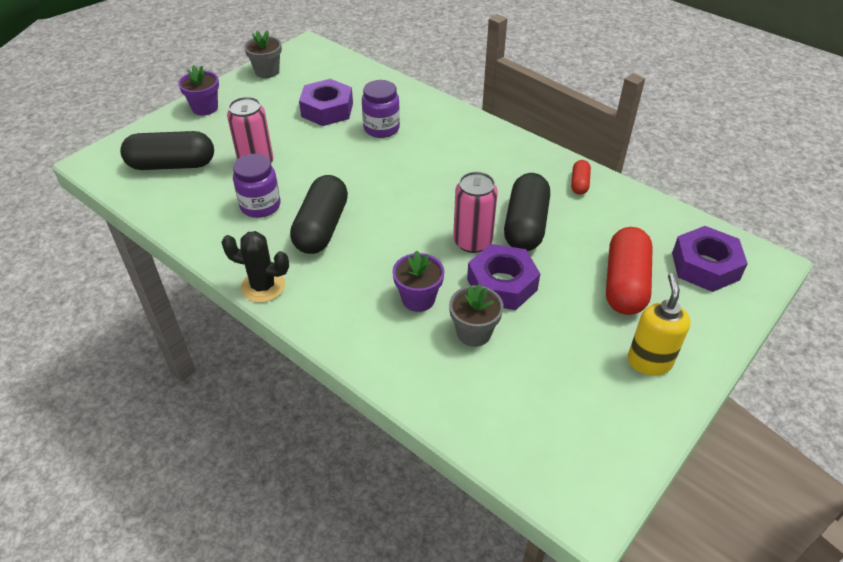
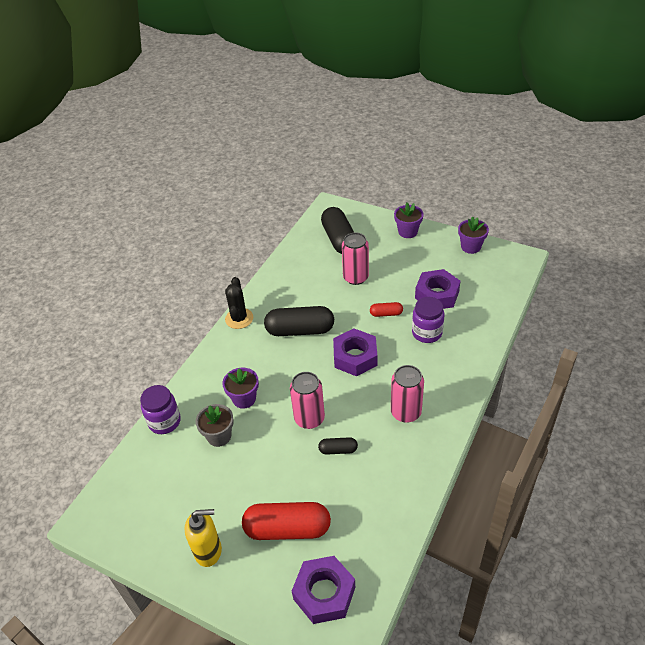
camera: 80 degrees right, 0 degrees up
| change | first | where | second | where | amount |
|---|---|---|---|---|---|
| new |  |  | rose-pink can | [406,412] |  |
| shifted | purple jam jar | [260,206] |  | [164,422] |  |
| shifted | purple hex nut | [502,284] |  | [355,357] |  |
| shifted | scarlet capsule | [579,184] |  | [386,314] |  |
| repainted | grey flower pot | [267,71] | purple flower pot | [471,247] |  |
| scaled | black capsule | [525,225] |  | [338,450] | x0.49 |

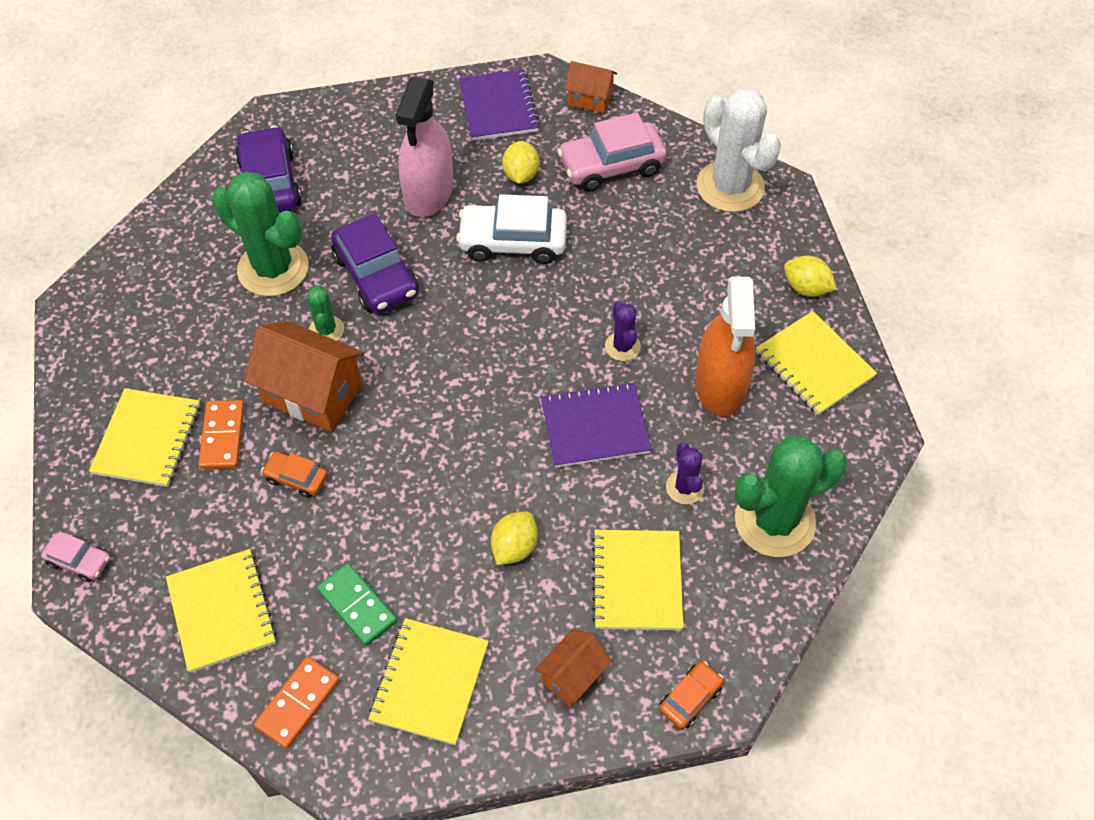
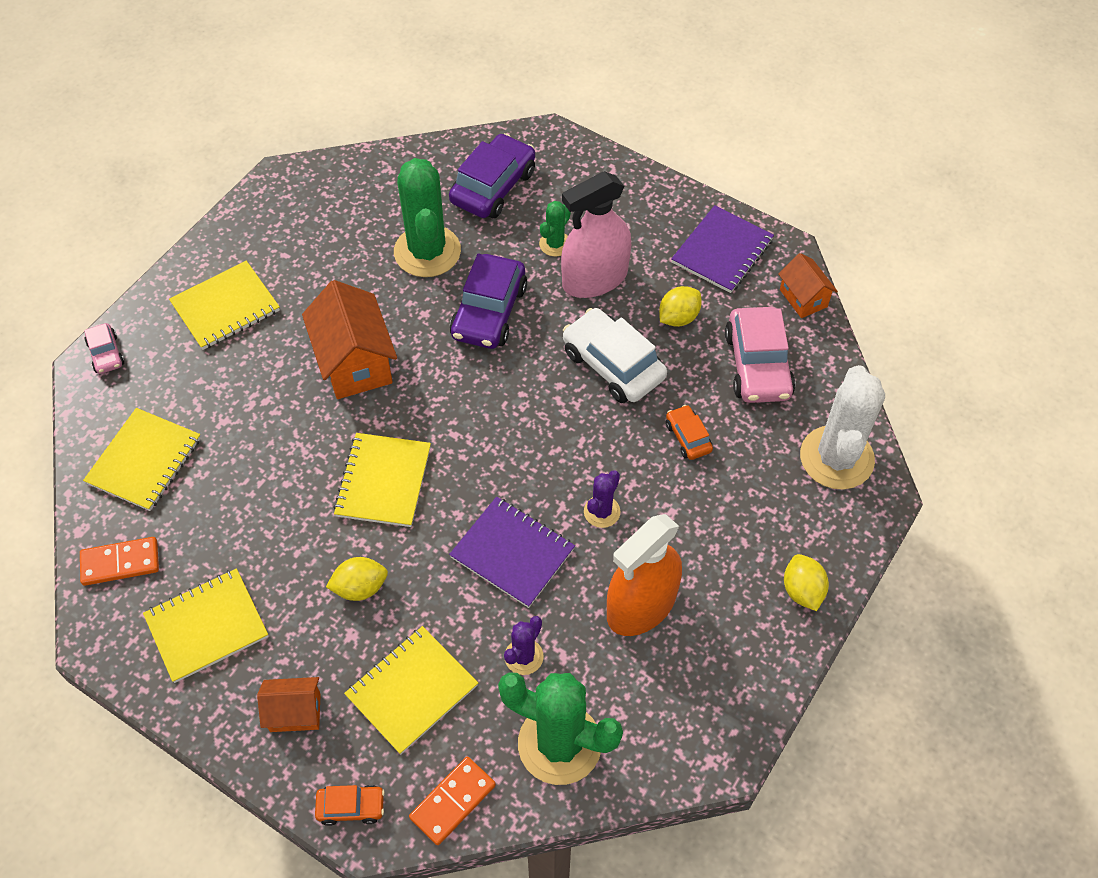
camera: 45 degrees right, 0 degrees up
| change | first | where | second | where | amount |
|---|---|---|---|---|---|
| gone | leaf-green domino tile | [357,606] |  |  |  |
| shifted | bright orange domino tile | [223,436] |  | [453,802] |  |
| shifted | bright orange car | [296,478] |  | [688,437] |  |
| shifted | leaf-green prickly plant | [326,330] |  | [555,244] |  |
| shifted | bright yellow notepad | [814,365] |  | [383,481] |  |
| rotated | rose-pink car | [611,166] |  | [758,365] | 120 degrees counterclockwise |

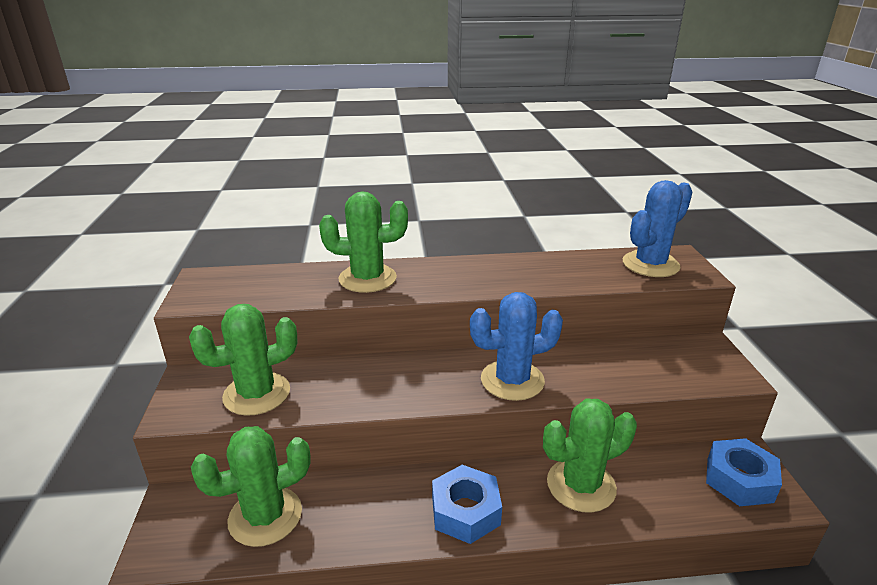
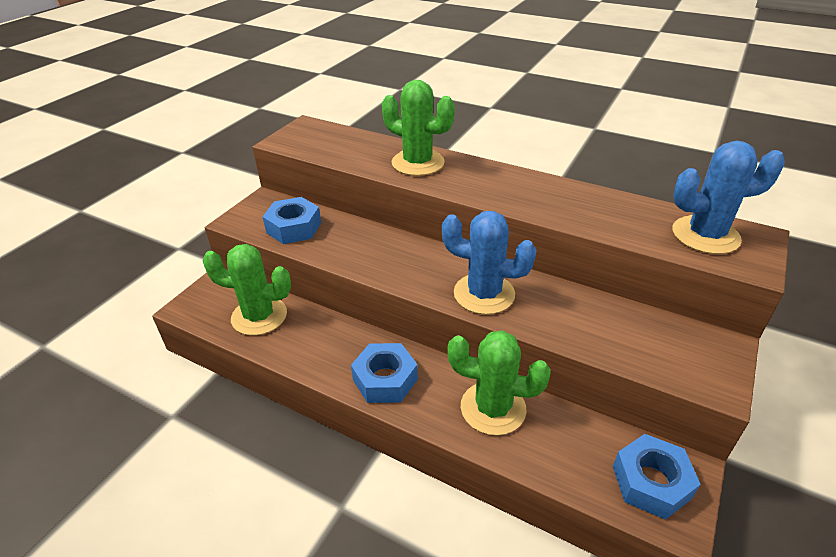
camera: 35 degrees right, 10 degrees up
| change | first | where | second | where | amount |
|---|---|---|---|---|---|
| swapped | leaf-green prickly plant | [257,394] | royal blue hex nut | [293,227] |  |

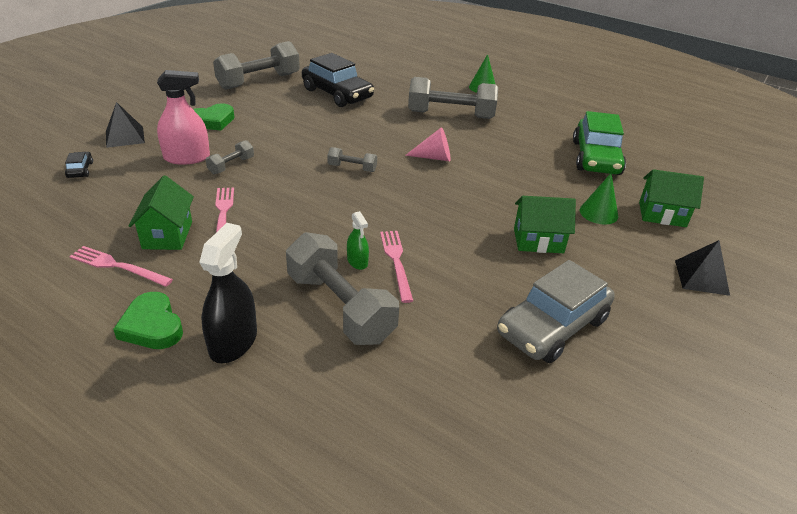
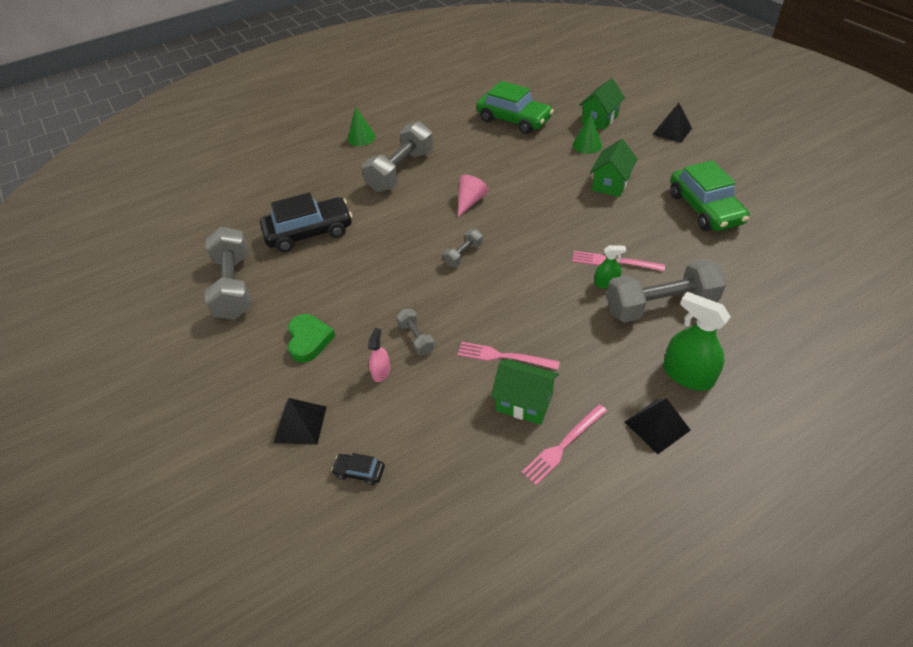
camera: 60 degrees left, 10 degrees up
| change | first | where | second | where | amount |
|---|---|---|---|---|---|
| swapped | leaf-green love heart | [152,326] | black pyramid shape | [657,426] |  |
| repainted | black sprayer | [233,342] | leaf-green sprayer | [687,375] |  |
| repainted | grey car | [553,326] | leaf-green car | [705,208] |  |
| scaled | rose-pink sprayer | [187,157] |  | [381,372] | x0.53 |

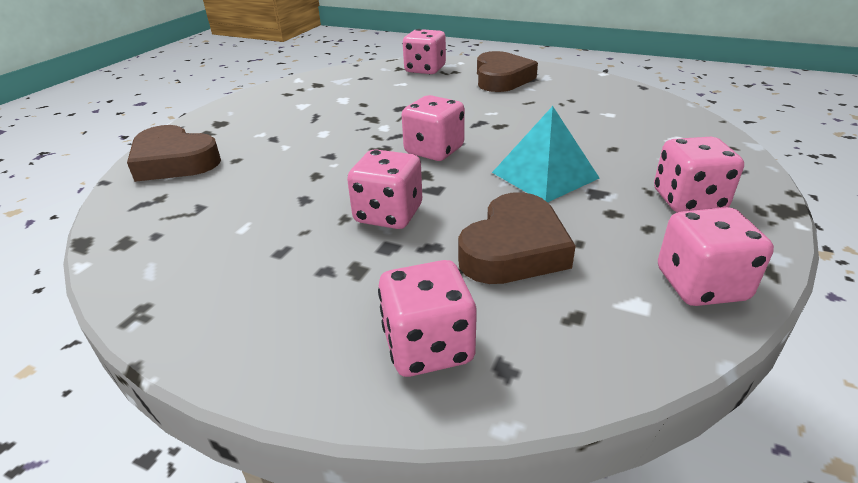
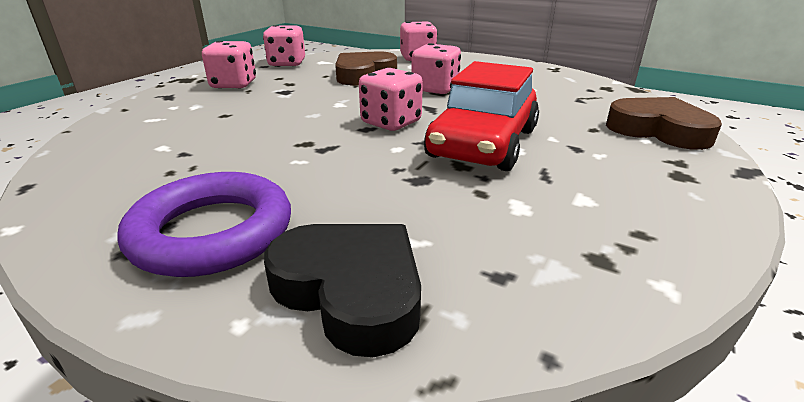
camera: 175 degrees left, 5 degrees down
| change | first | where | second | where | amount |
|---|---|---|---|---|---|
| gone | teal pyramid shape | [544,175] |  |  |  |
| new |  |  | scarlet car | [483,143] |  |
| swapped | rose-pink die | [425,70] | black love heart | [351,290] |  |
| swapped | brown love heart | [501,78] | purple ring | [212,232] |  |

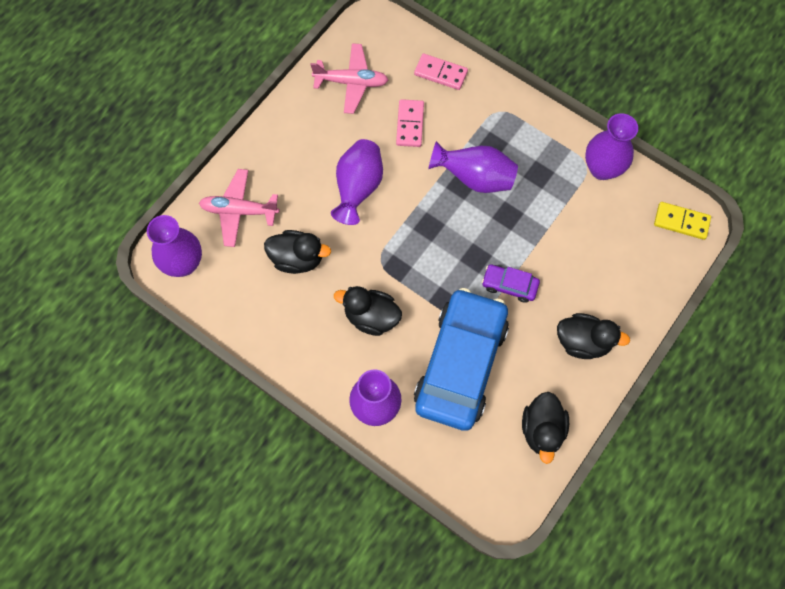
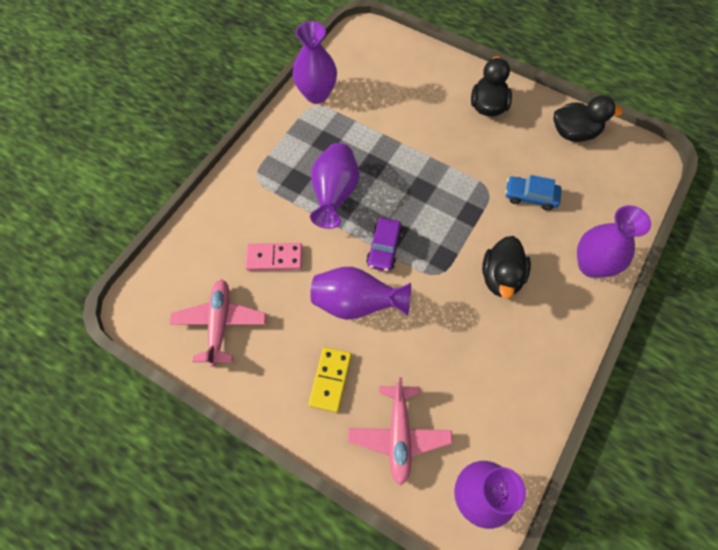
camera: 95 degrees left, 5 degrees down
| change | first | where | second | where | amount |
|---|---|---|---|---|---|
| gone | black duck | [297,258] |  |  |  |
| gone | rose-pink domino tile | [440,73] |  |  |  |
| shifted | purple car | [509,285] |  | [384,248] |  |
| shifted | bright yellow domino tile | [681,221] |  | [330,380] |  |
| scaled | royal blue car | [460,364] |  | [530,196] | x0.42 |

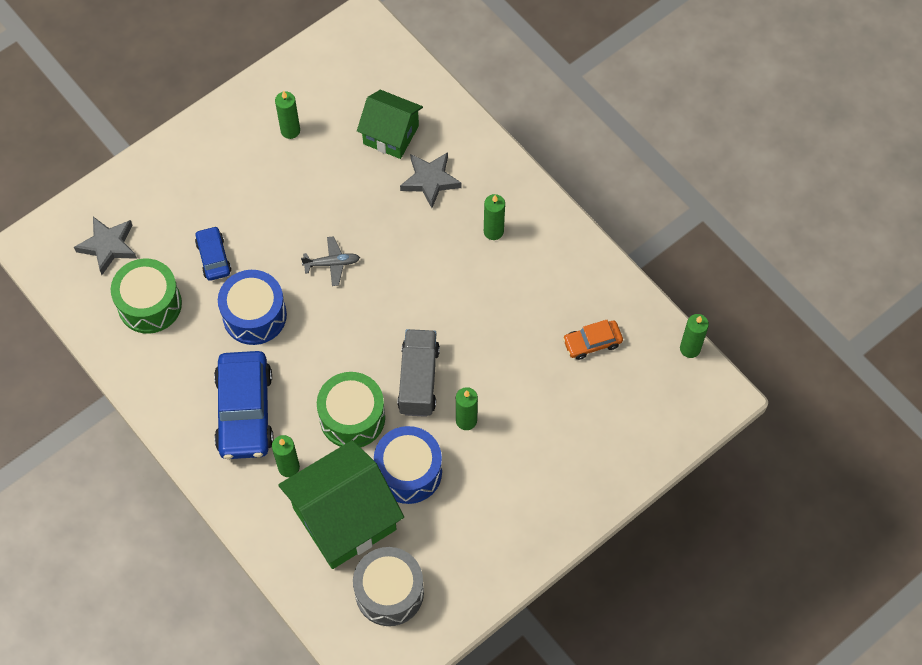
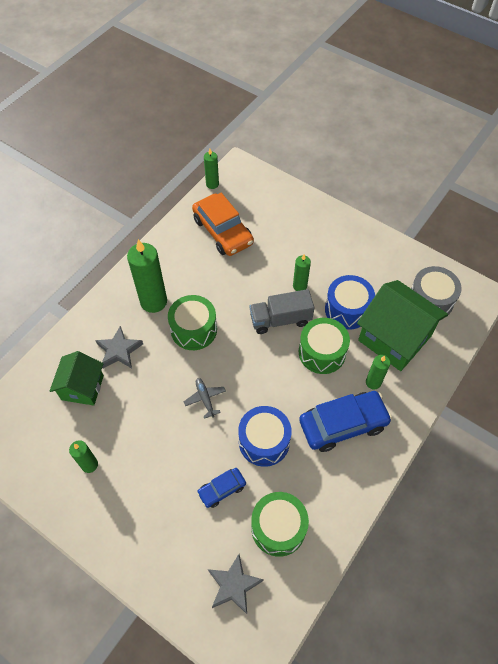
camera: 105 degrees left, 5 degrees down
| change | first | where | second | where | amount |
|---|---|---|---|---|---|
| new |  |  | leaf-green toy drum | [194,329] |  |
| scaled | leaf-green pillar candle | [493,231] |  | [153,301] | x1.84 |
| scaled | bright orange car | [592,342] |  | [223,231] | x1.92 |

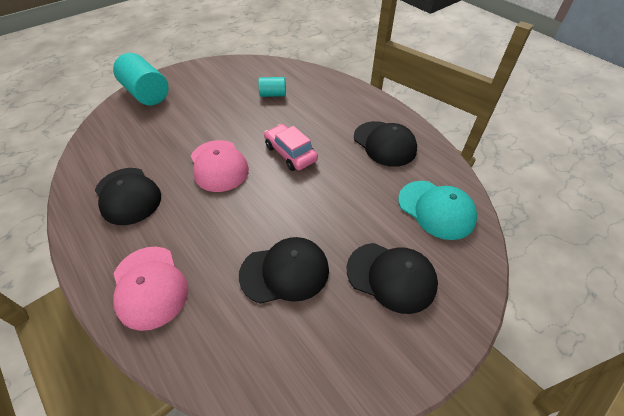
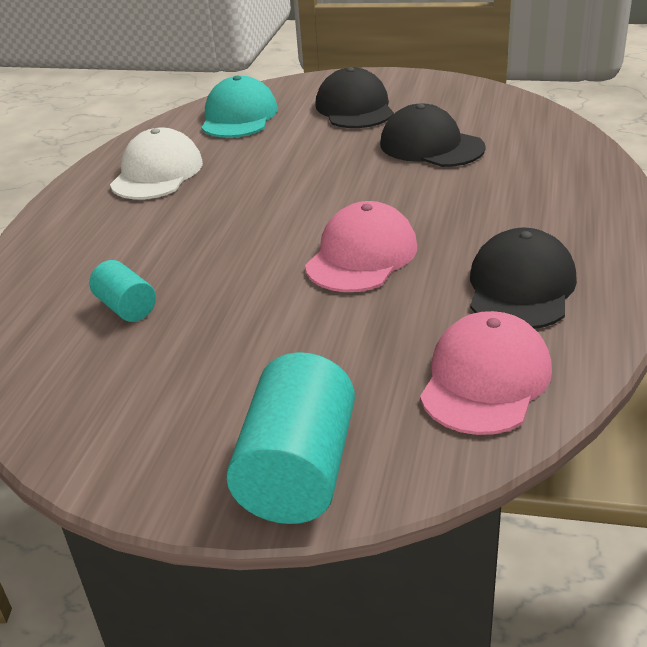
camera: 125 degrees left, 15 degrees down
| change | first | where | second | where | amount |
|---|---|---|---|---|---|
| gone | rose-pink car | [290,153] |  |  |  |
| shifted | rose-pink cap | [150,286] |  | [485,379] |  |
| repainted | black cap | [384,144] | pure white cap | [157,173] |  |

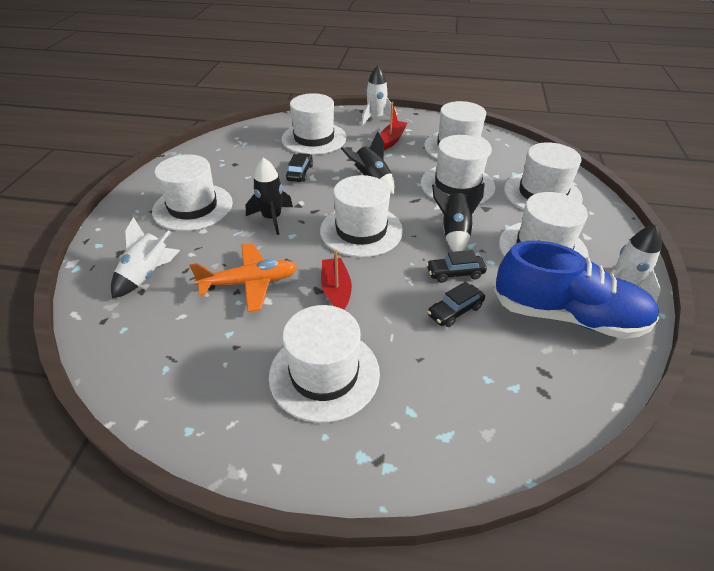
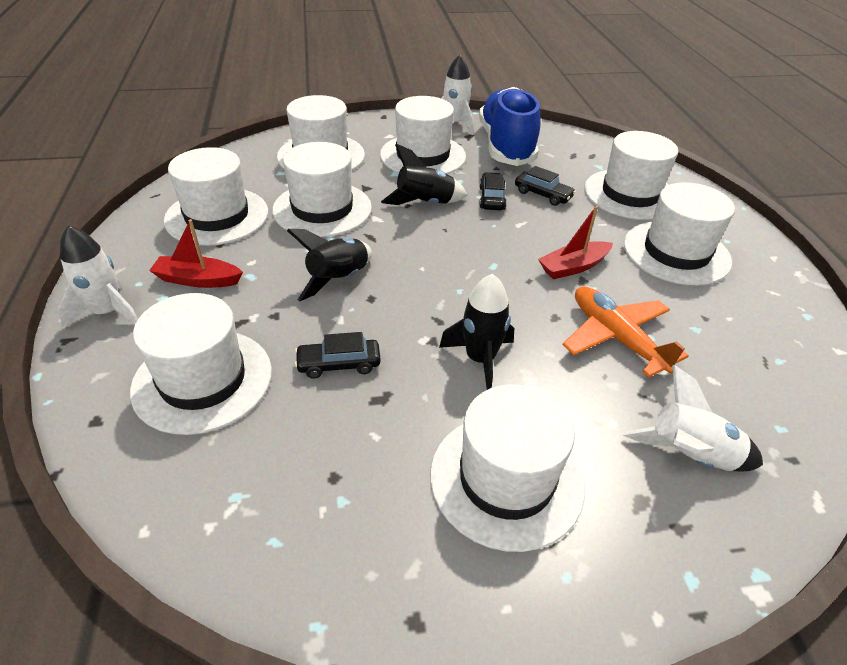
camera: 110 degrees left, 0 degrees up
| change | first | where | second | where | amount |
|---|---|---|---|---|---|
| shifted | pure white hat | [361,230] |  | [630,194] |  |
| rotated | black car | [455,273] |  | [492,198] | 150 degrees counterclockwise |

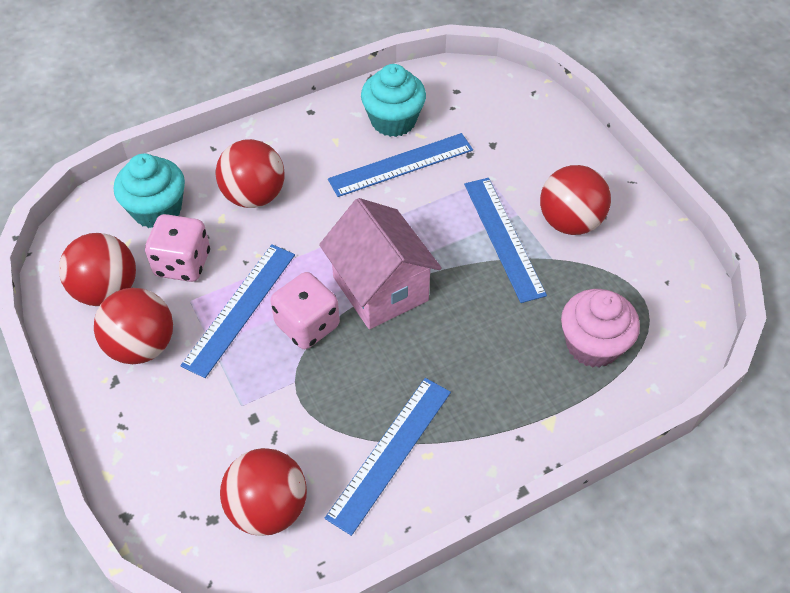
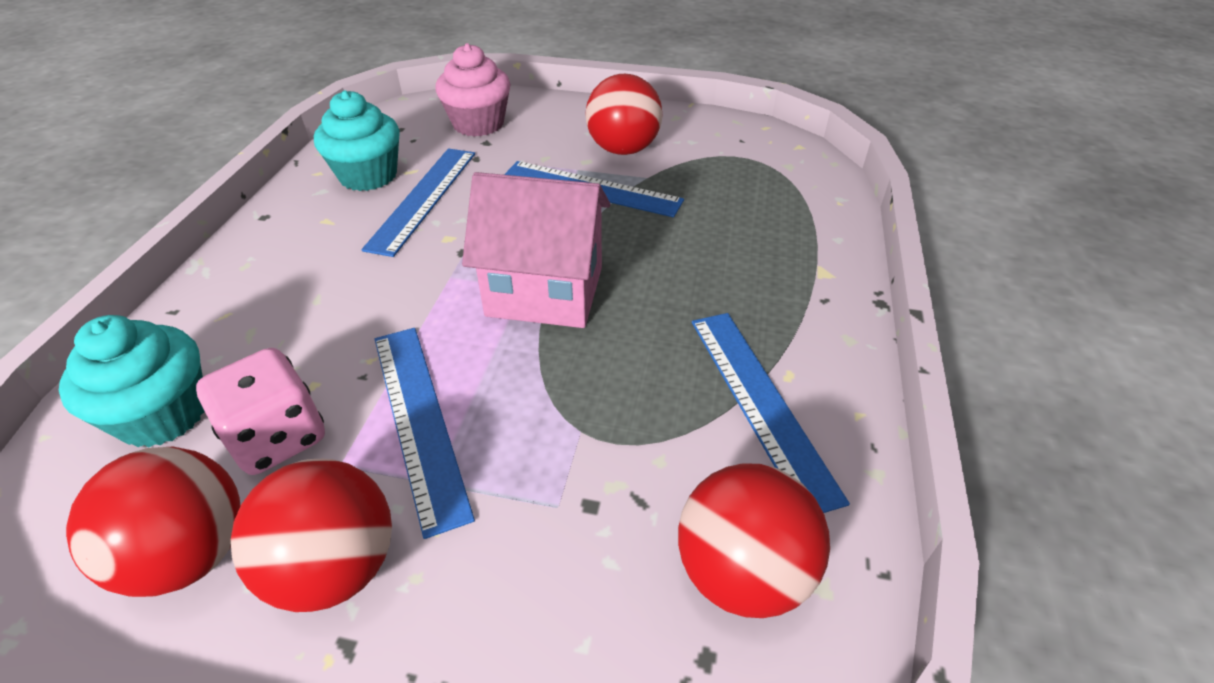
camera: 50 degrees left, 10 degrees down
| change | first | where | second | where | amount |
|---|---|---|---|---|---|
| gone | scarlet play ball | [254,196] |  |  |  |
| gone | rose-pink die | [307,325] |  |  |  |
| shifted | rose-pink muffin | [592,345] |  | [478,124] |  |

